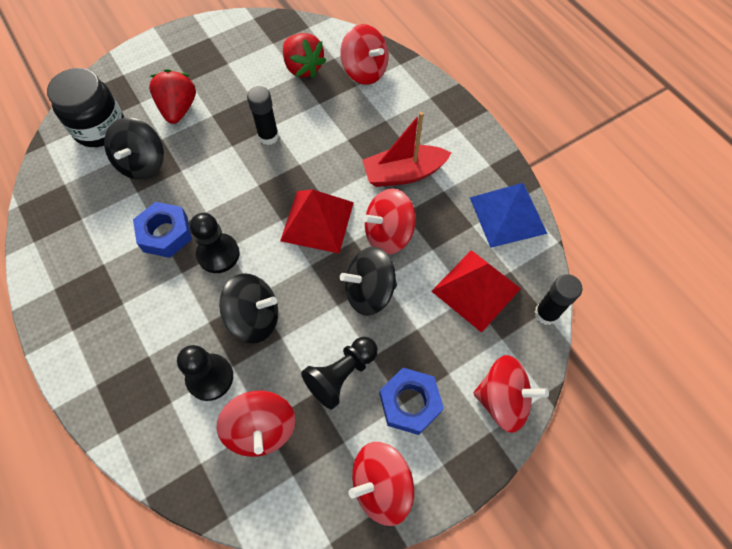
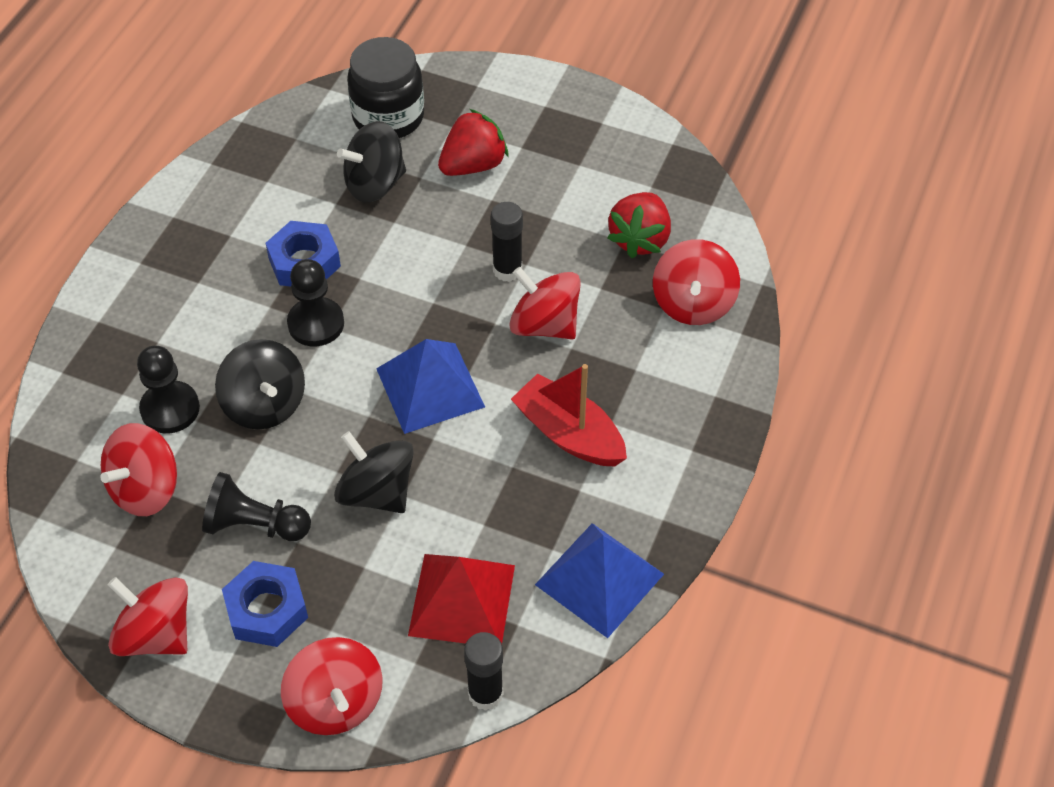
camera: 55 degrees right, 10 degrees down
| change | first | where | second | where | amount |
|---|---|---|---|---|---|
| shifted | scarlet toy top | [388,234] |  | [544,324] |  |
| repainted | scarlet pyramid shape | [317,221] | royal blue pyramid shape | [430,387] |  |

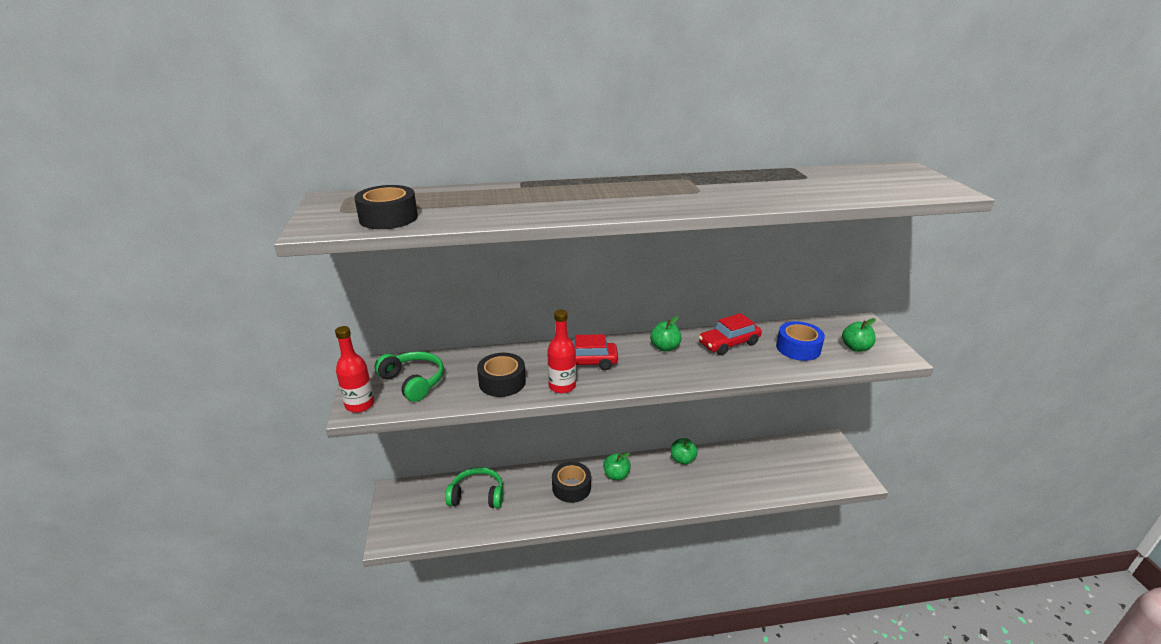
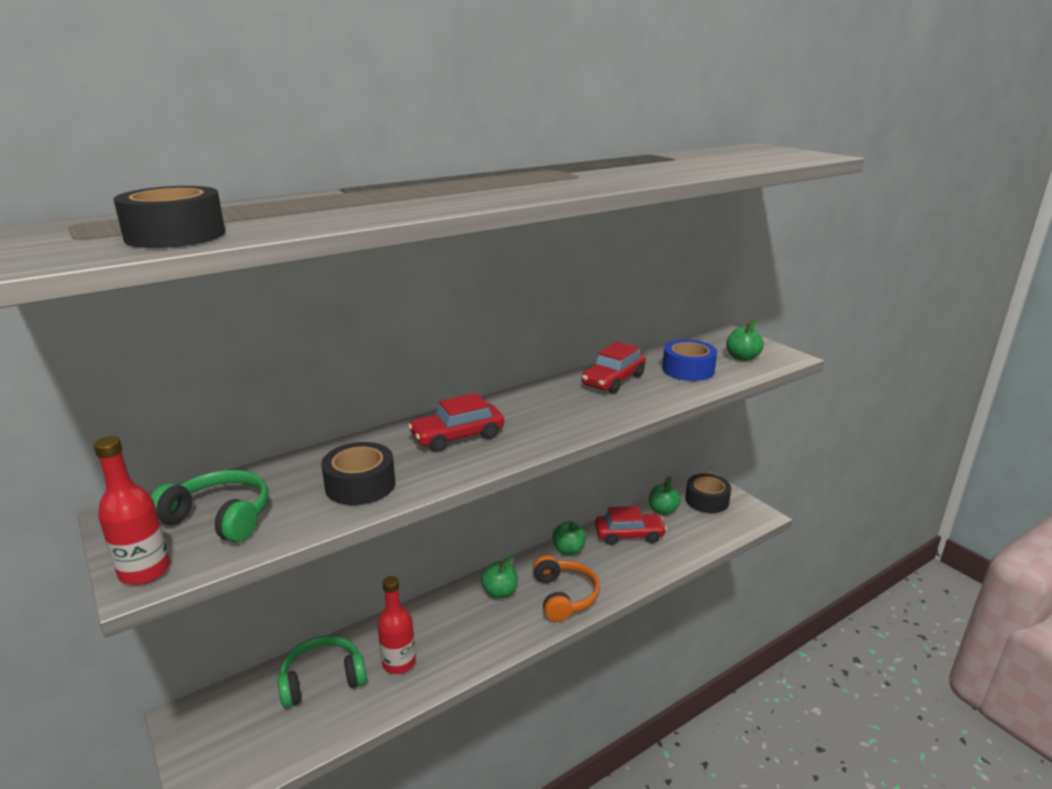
camera: 25 degrees left, 5 degrees down
| change | first | where | second | where | amount |
|---|---|---|---|---|---|
| new |  |  | bright orange headphones | [564,596] |  |
| new |  |  | scarlet car | [629,535] |  |
| shifted | scarlet bottle | [562,386] |  | [399,663] |  |
| shifted | black sticky tape | [571,487] |  | [707,500] |  |
| shifted | leaf-green toy apple | [665,347] |  | [663,510] |  |

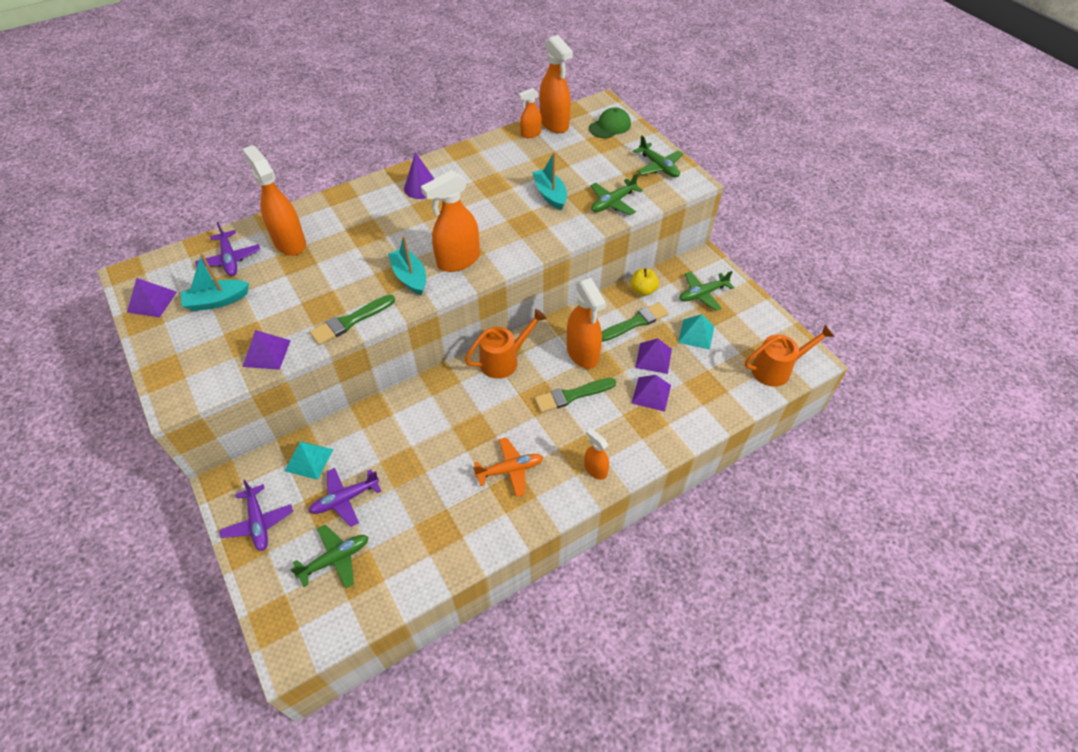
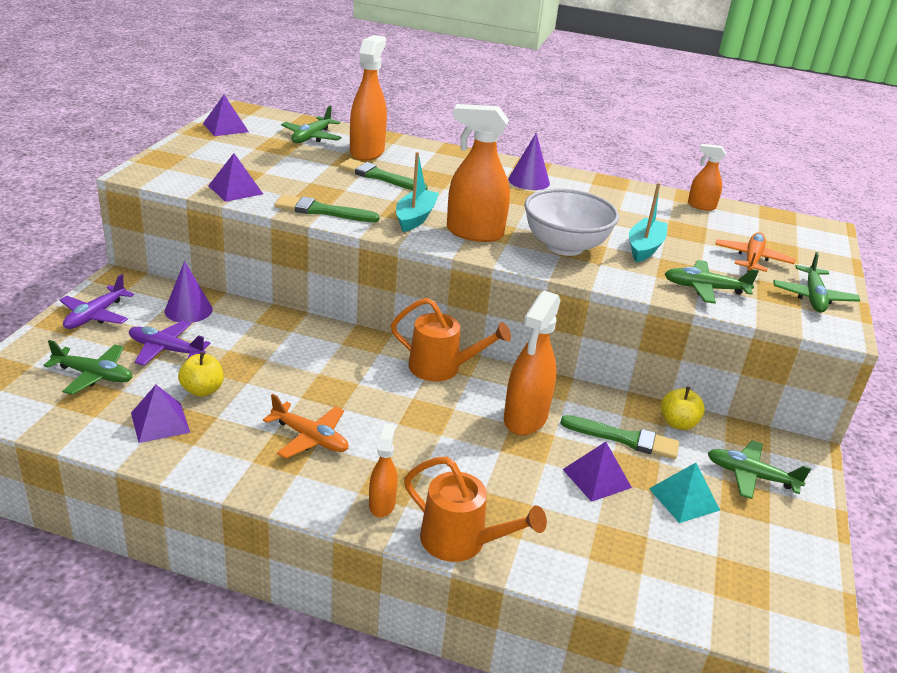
camera: 45 degrees right, 20 degrees down
| change | first | where | second | where | amount |
|---|---|---|---|---|---|
| gone | teal boat | [217,301] |  |  |  |
| gone | bright orange sprayer | [554,124] |  |  |  |
| gone | leaf-green cap | [610,126] |  |  |  |
| new |  |  | bright yellow toy apple | [202,390] |  |
| new |  |  | pure white deep dish | [565,246] |  |
| new |  |  | bright orange aeroplane | [752,259] |  |
| shifted | leaf-green paintbrush | [572,395] |  | [379,176] |  |
| shifted | purple pyramid shape | [651,394] |  | [160,422] |  |
| shifted | bright orange watering pot | [777,369] |  | [462,542] |  |
| swapped | teal pyramid shape | [309,460] | purple cone shape | [188,310] |  |
| repainted | purple aeroplane | [230,259] | leaf-green aeroplane | [311,137] |  |

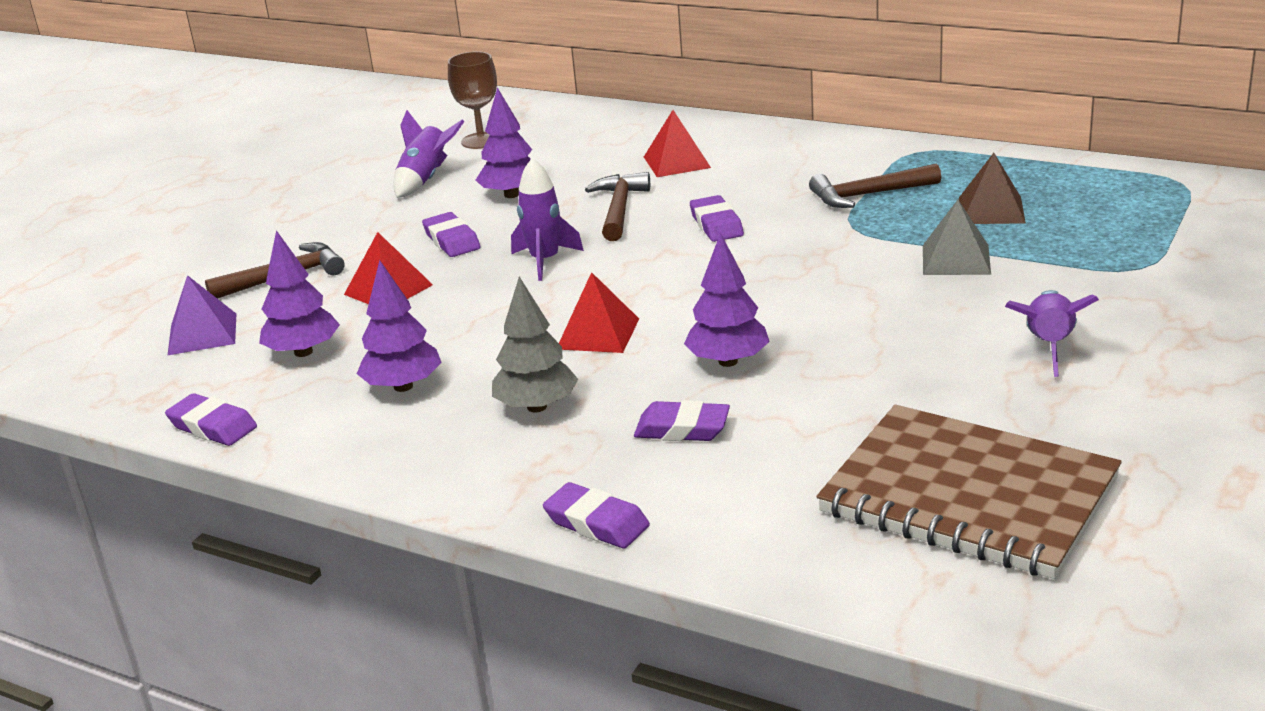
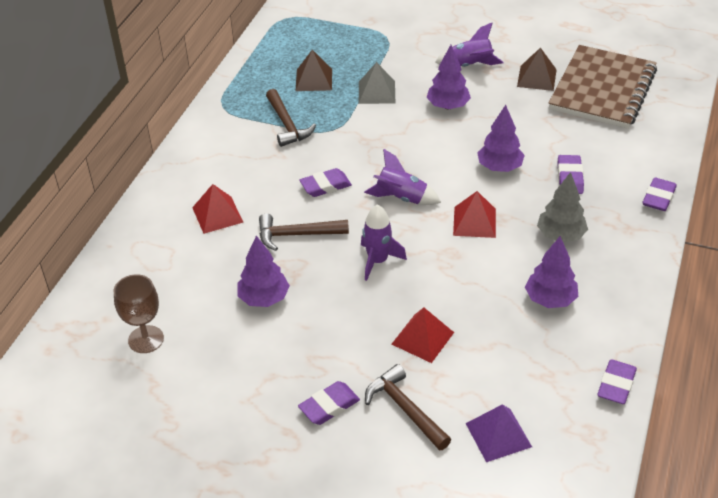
camera: 100 degrees left, 15 degrees up
| change | first | where | second | where | amount |
|---|---|---|---|---|---|
| new |  |  | brown pyramid shape | [536,78] |  |
| shifted | purple tree | [303,352] |  | [448,106] |  |
| shifted | purple rocket | [426,179] |  | [401,198] |  |
| shifted | purple gum eraser | [452,240] |  | [329,406] |  |

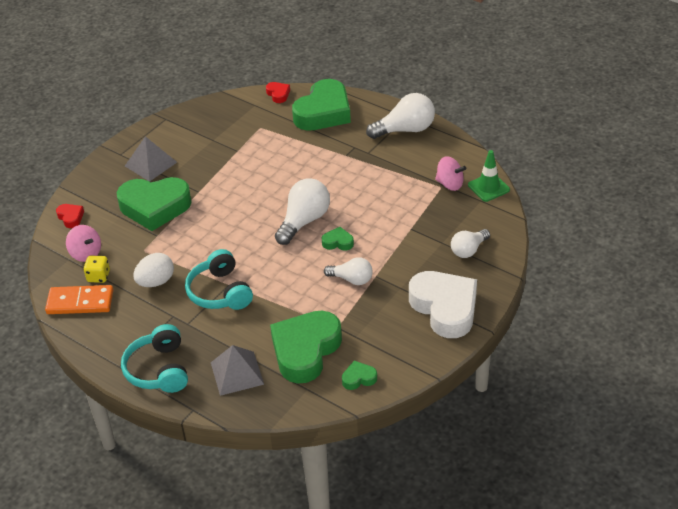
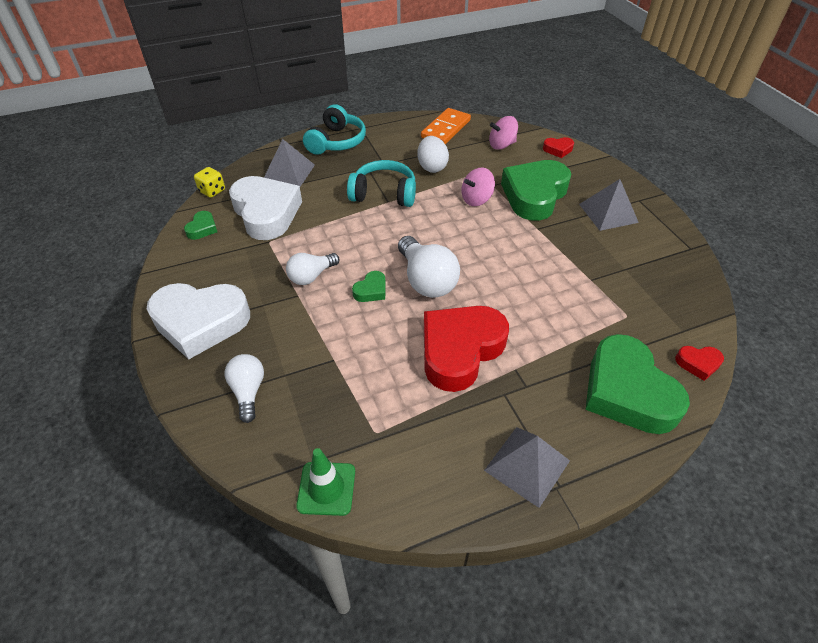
camera: 120 degrees right, 5 degrees up
| change | first | where | second | where | amount |
|---|---|---|---|---|---|
| new |  |  | scarlet love heart | [460,350] |  |
| shifted | bright yellow die | [98,276] |  | [212,191] |  |
| shifted | rose-pink toy top | [450,184] |  | [476,199] |  |
| swapped | pure white bulb | [405,130] | grey pyramid shape | [527,465] |  |
| repainted | leaf-green love heart | [305,350] | pure white love heart | [266,213] |  |
| rotated | teal headphones | [159,369] |  | [336,142] | 90 degrees clockwise |

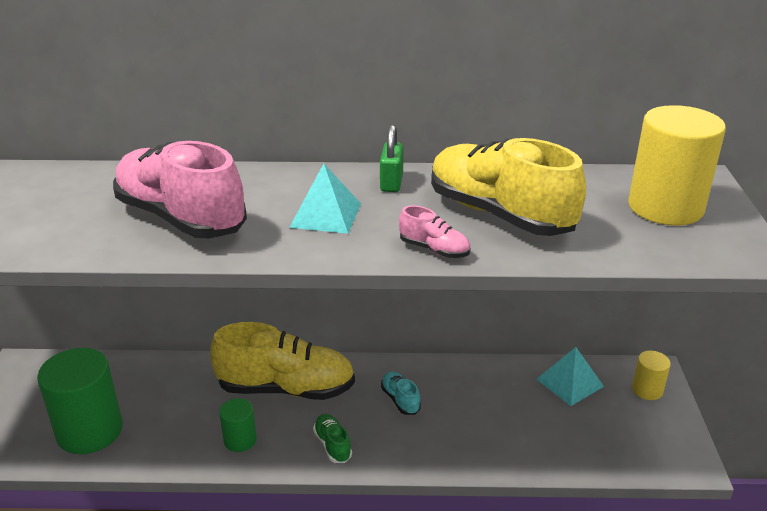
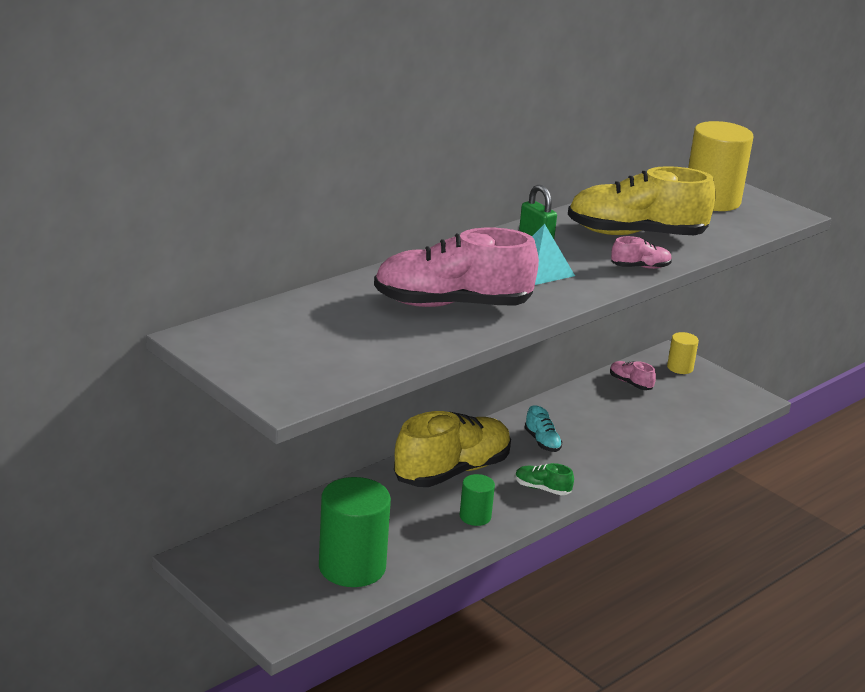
camera: 45 degrees left, 5 degrees down
| change | first | where | second | where | amount |
|---|---|---|---|---|---|
| swapped | teal pyramid shape | [569,382] | rose-pink shoe | [630,383] |  |
| rotated | teal shoe | [400,400] |  | [542,442] | 135 degrees counterclockwise |

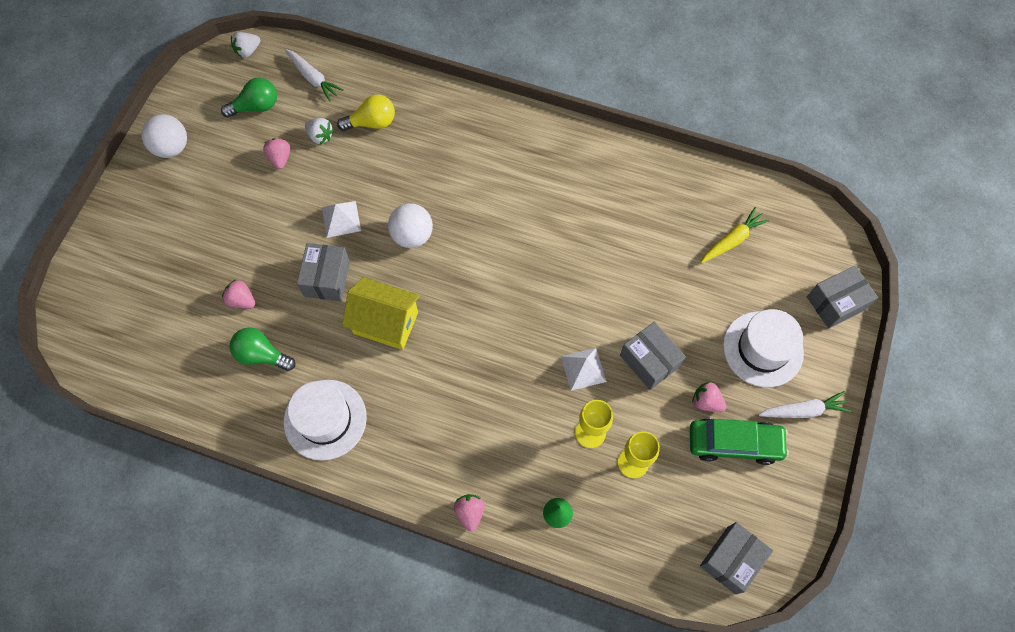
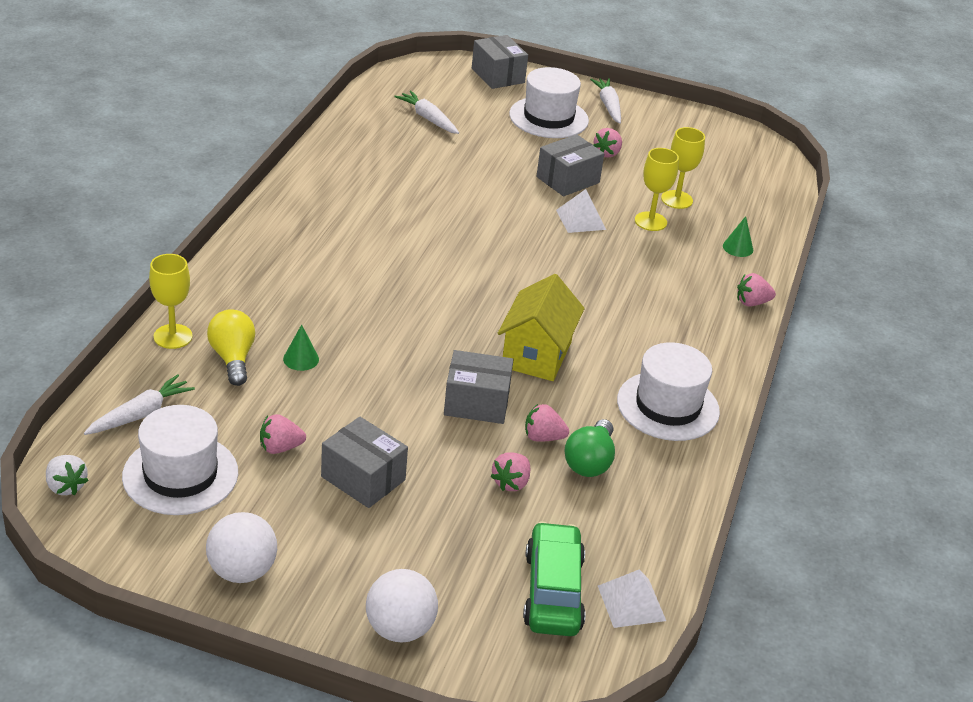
camera: 95 degrees left, 30 degrees down
| change | first | where | second | where | amount |
|---|---|---|---|---|---|
| gone | pure white berry | [320,136] |  |  |  |
| new |  |  | bright yellow wine glass | [173,336] |  |
| new |  |  | leaf-green cone shape | [301,359] |  |
| new |  |  | rose-pink berry | [543,437] |  |
| shifted | pure white pyramid shape | [341,219] |  | [631,603] |  |
| shifted | pure white play ball | [412,235] |  | [400,629] |  |
| shifted | leaf-green car | [734,443] |  | [553,591] |  |
| shifted | grey parcel | [731,560] |  | [363,478] |  |
| swapped | leaf-green bulb | [256,106] | pure white hat | [180,474] |  |
| repainted | bright yellow root vegetable | [732,240] | pure white root vegetable | [428,118] |  |

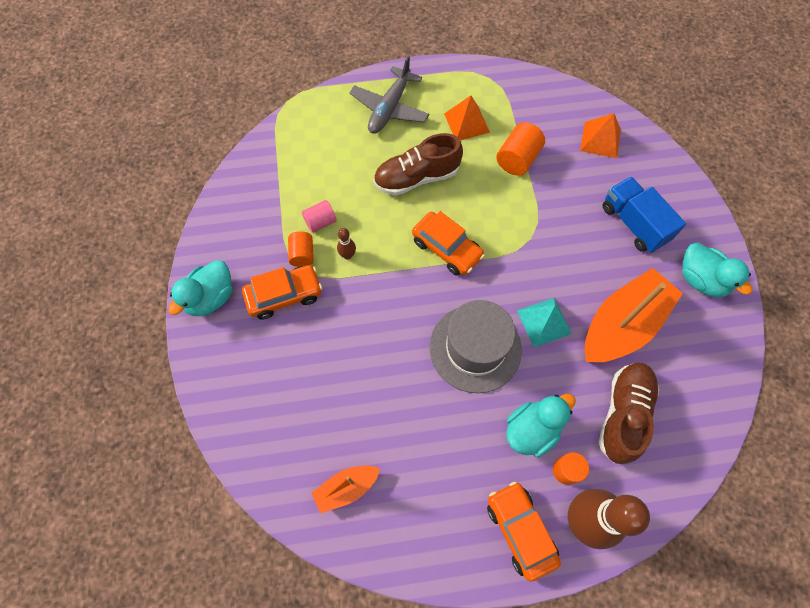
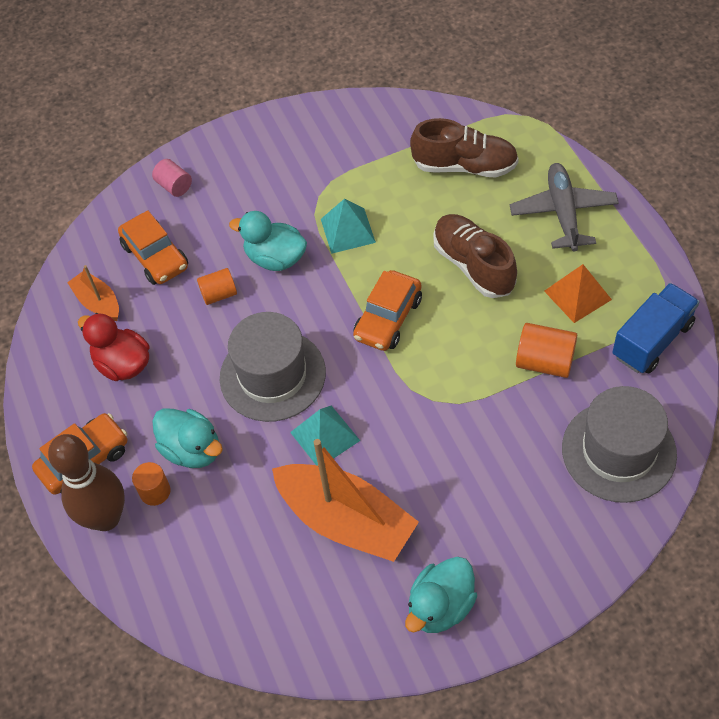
camera: 80 degrees right, 10 degrees down
| change | first | where | second | where | amount |
|---|---|---|---|---|---|
| new |  |  | scarlet duck | [123,364] |  |
| shifted | teal duck | [210,298] |  | [275,258] |  |
| shifted | bright orange car | [284,295] |  | [155,257] |  |
| shifted | bright orange cylinder | [302,254] |  | [219,294] |  |
| shifted | rose-pink cylinder | [320,222] |  | [174,186] |  |
| shifted | brown shoe | [623,414] |  | [464,166] |  |
| shifted | royal blue toy truck | [634,223] |  | [652,340] |  |
| swapped | brown skittle | [347,255] | teal pyramid shape | [348,230] |  |
| swapped | bright orange pyramid shape | [600,140] | grey hat | [618,451] |  |
| rotated | grey aeroplane | [390,108] |  | [563,212] | 75 degrees clockwise |

